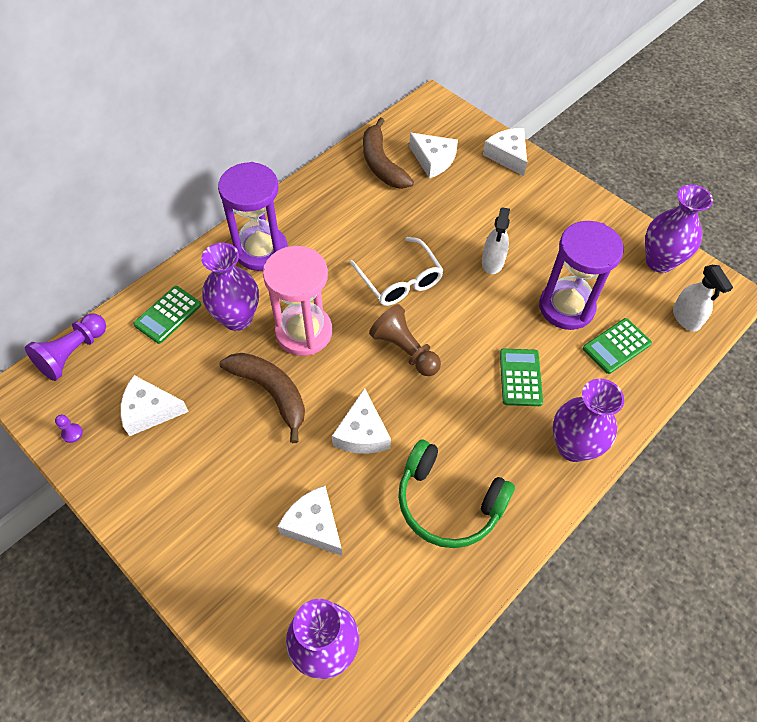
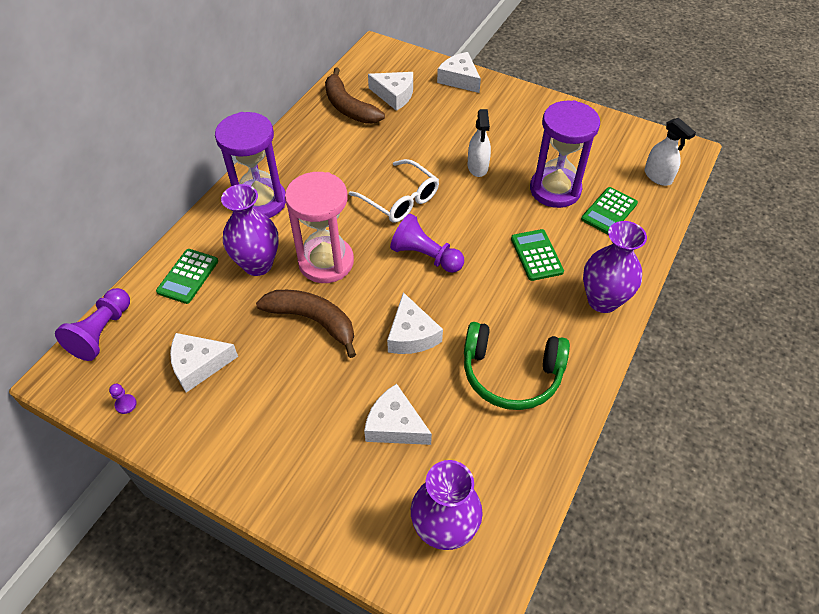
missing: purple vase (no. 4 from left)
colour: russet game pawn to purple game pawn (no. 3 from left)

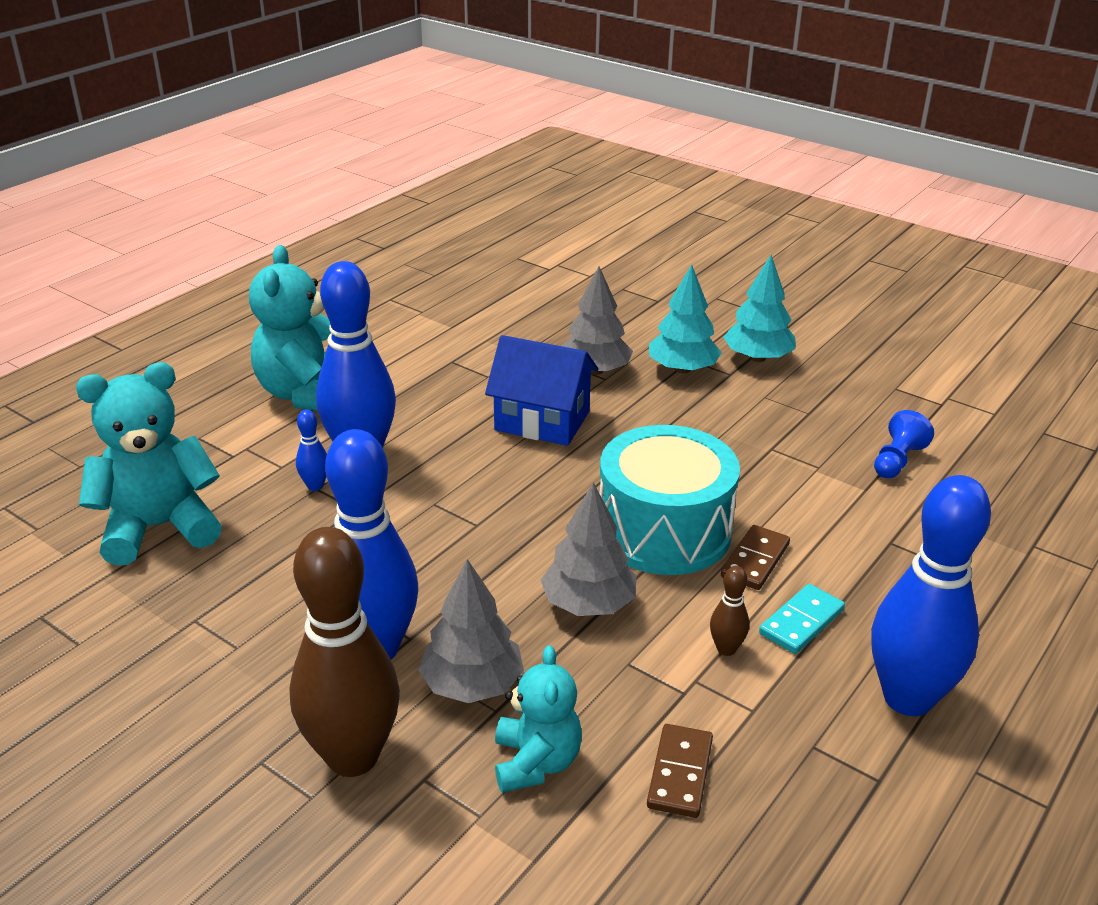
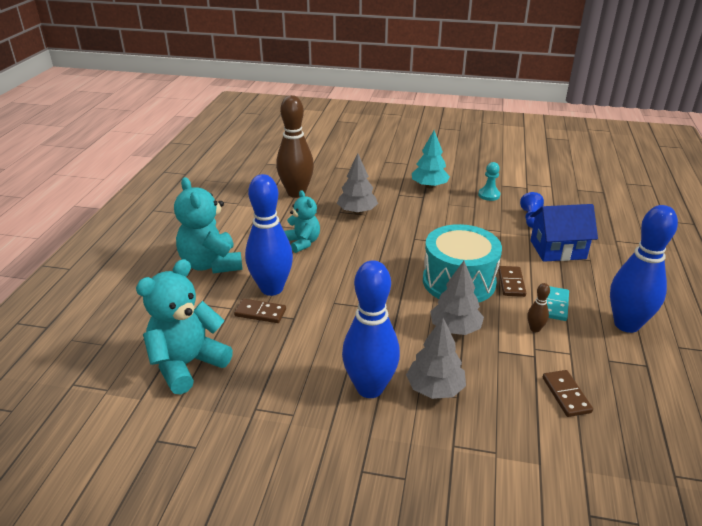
missing: teal tree (no. 1 from left)
appeared: teal game pawn
relocated: russet bowling pin (no. 1 from left); cobalt house; teal teddy bear (no. 3 from left)
exchanged: cobalt bowling pin (no. 1 from left) to russet domino (no. 1 from left)

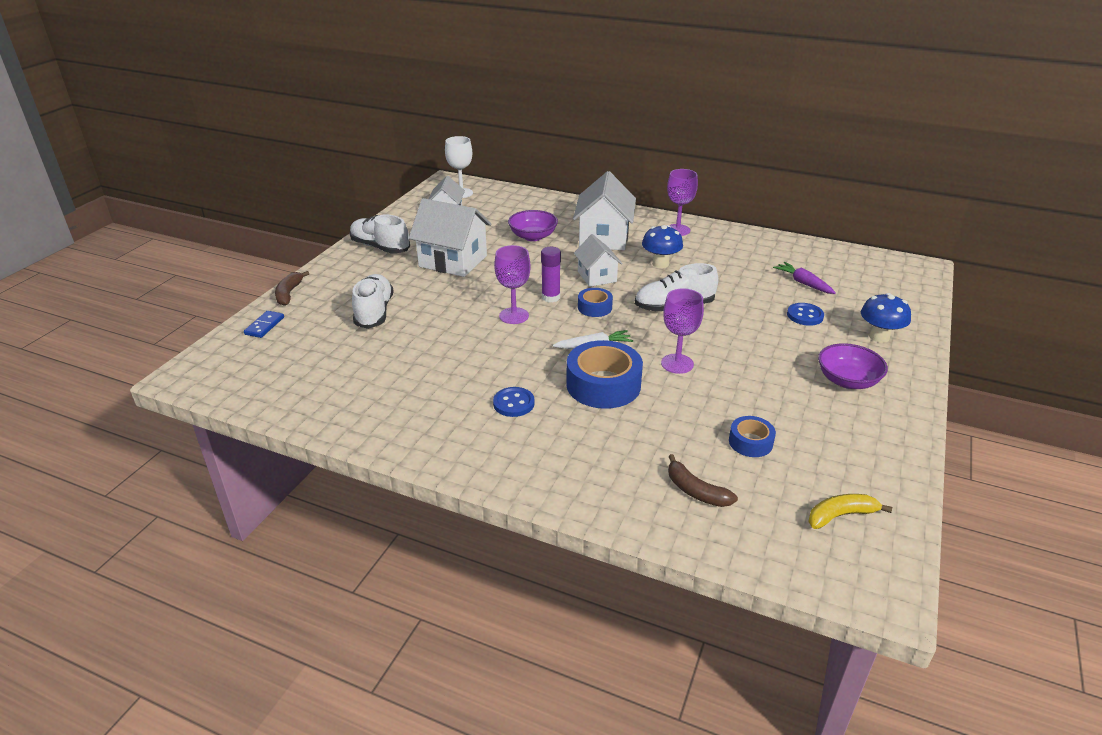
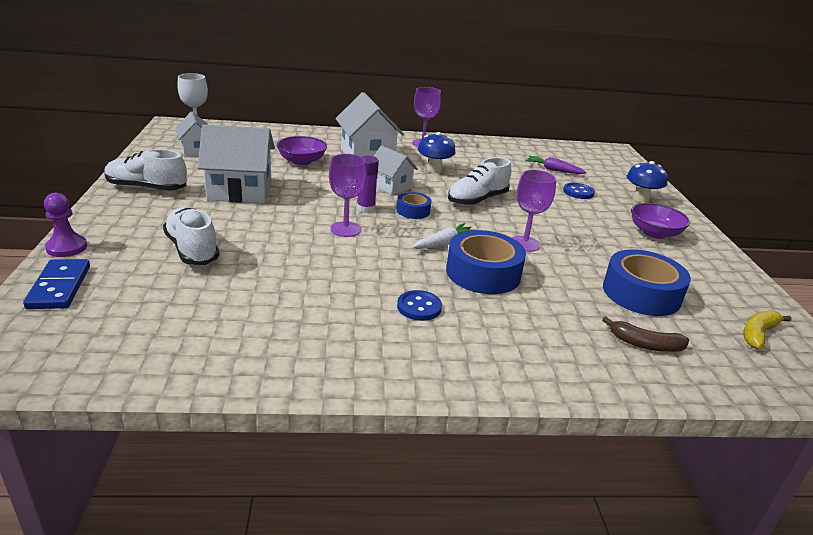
exchanged: russet banana fruit (no. 1 from left) to purple game pawn
size: cobalt domino x1.51; cobalt tape (no. 3 from left) x1.88

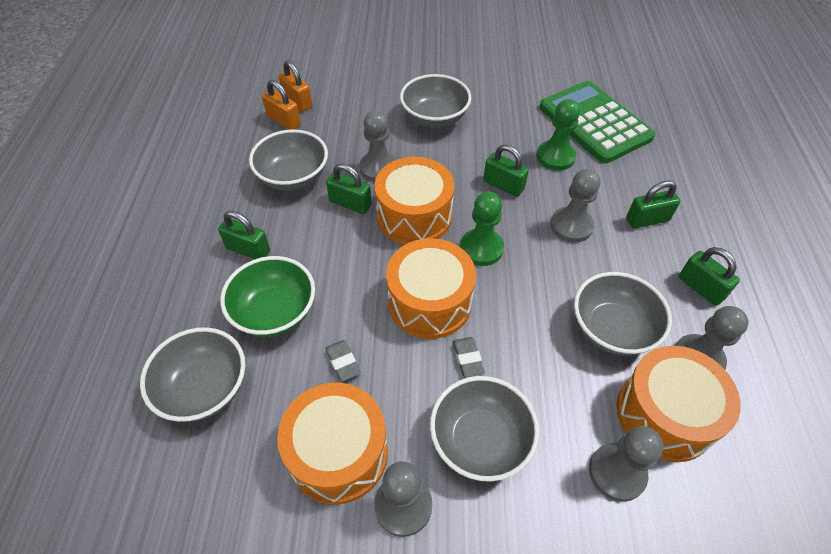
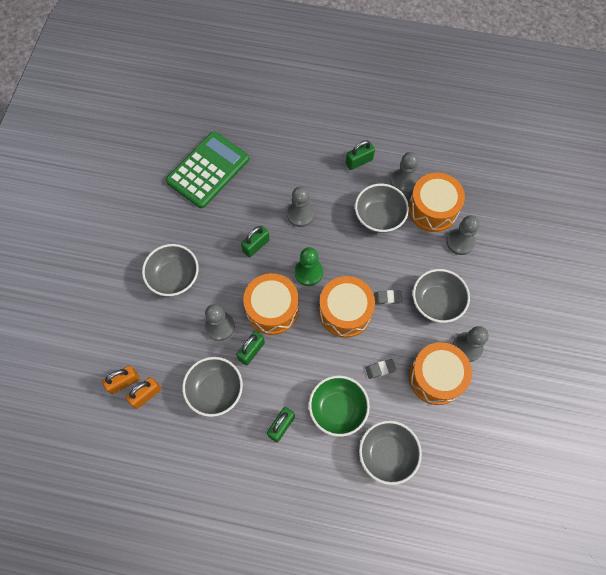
missing: emerald game pawn (no. 2 from left); emerald lock (no. 4 from left)
spun: emerald pocket calculator 150 degrees clockwise

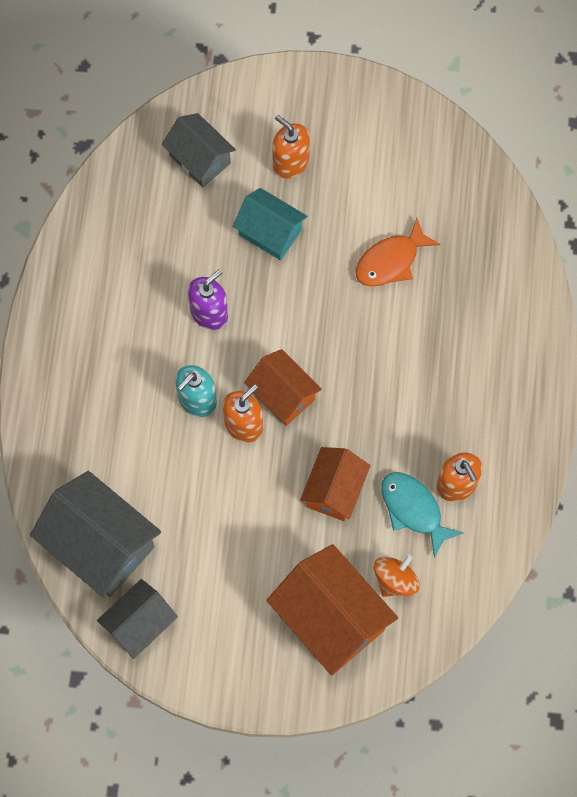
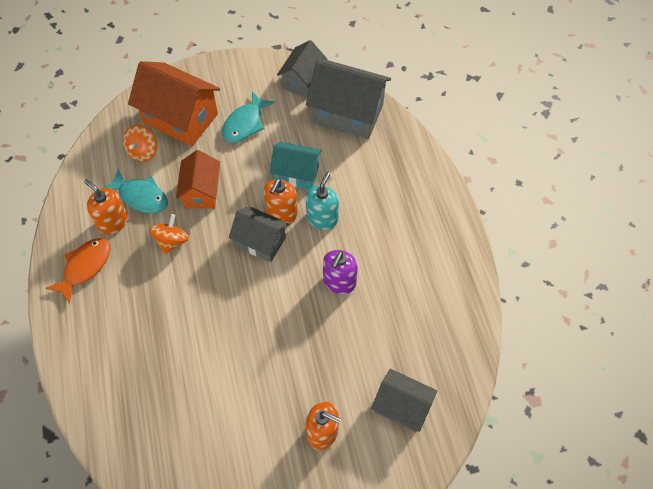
appeared: bright orange whirligig (no. 2 from left); teal fish (no. 2 from left)
relocated: teal house; bright orange fish
colour: bright orange house (no. 1 from left) to grey house (no. 1 from left)

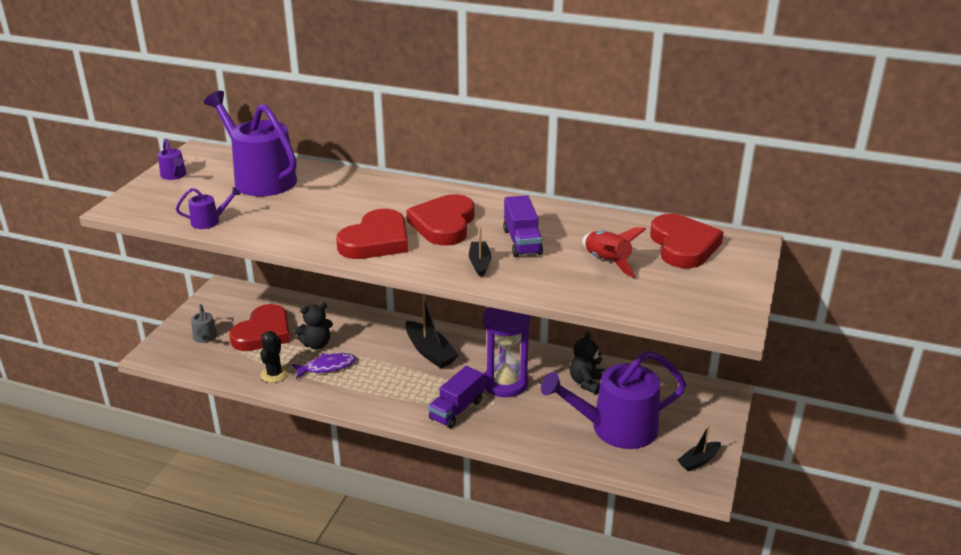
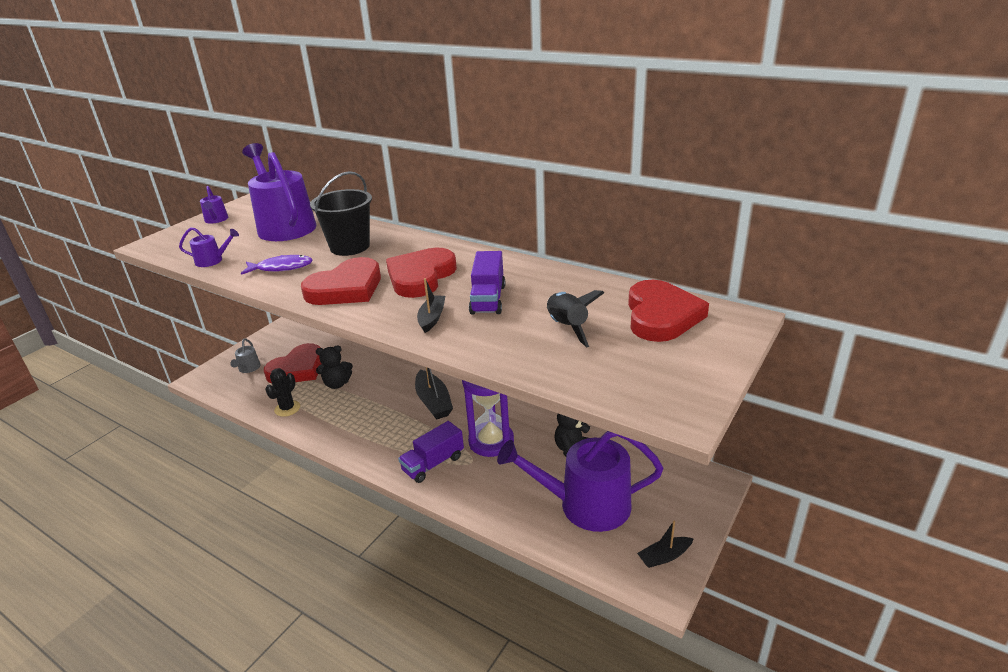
appeared: jet-black sand bucket
relocated: purple fish
colour: crimson rocket to jet-black rocket

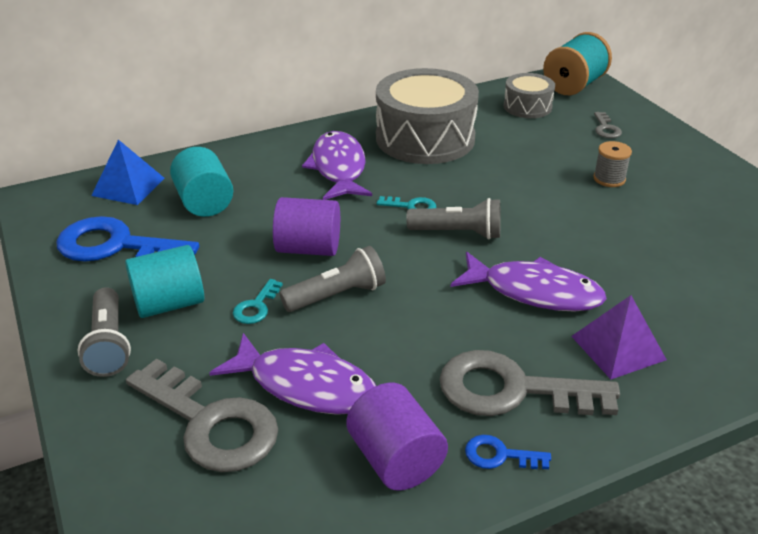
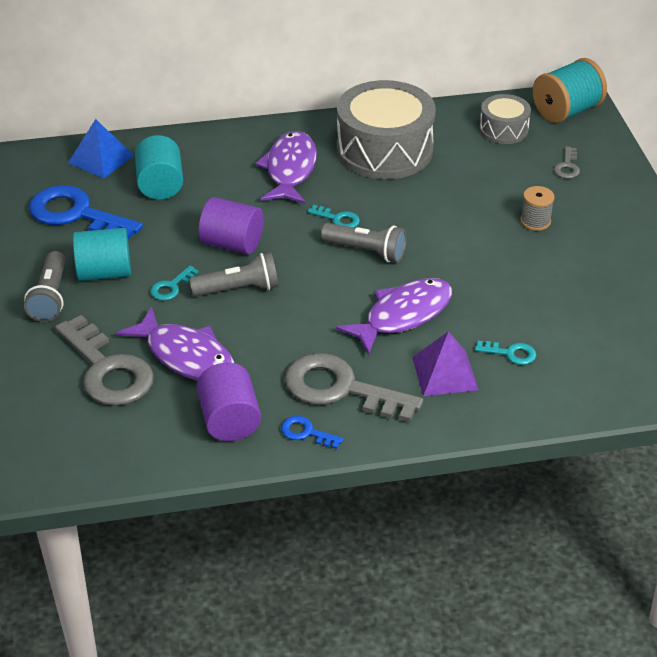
appeared: teal door key (no. 3 from left)
spun: purple fish (no. 3 from left) 75 degrees counterclockwise

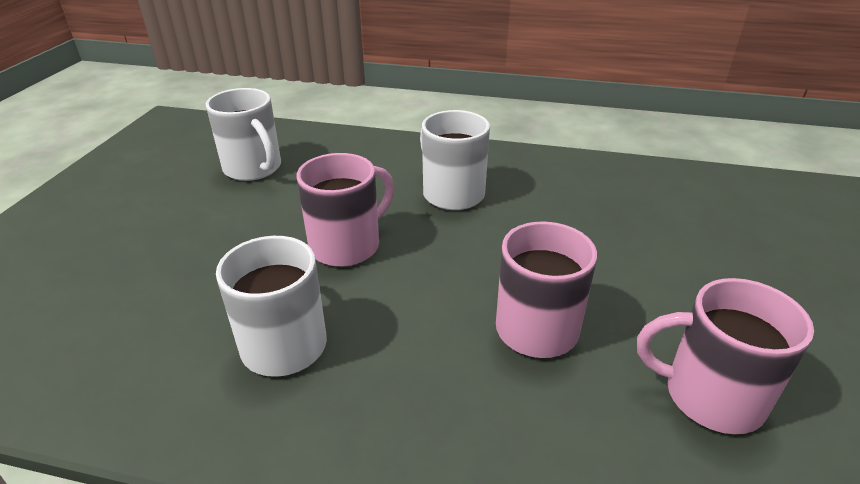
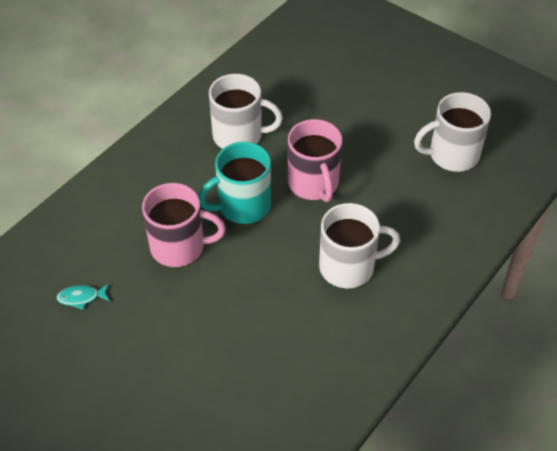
appeared: teal tea mug
exchanged: rosy tea mug (no. 3 from left) to teal fish

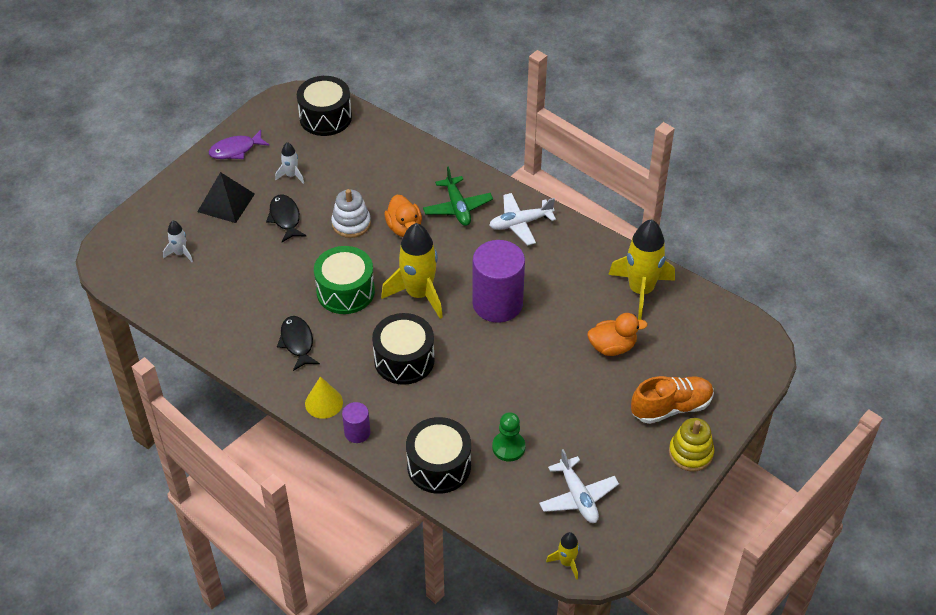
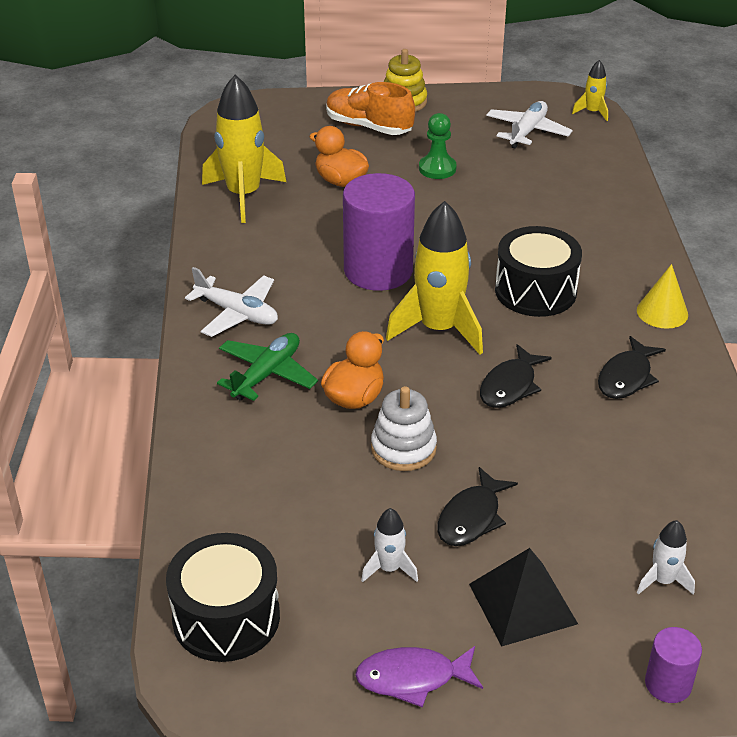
missing: jet-black toy drum (no. 3 from left)
relocated: purple cylinder shape (no. 1 from left in the first image) to purple cylinder shape (no. 2 from left); emerald game pawn
exchanged: emerald toy drum to jet-black fish (no. 2 from left)
spun: purple fish 150 degrees clockwise

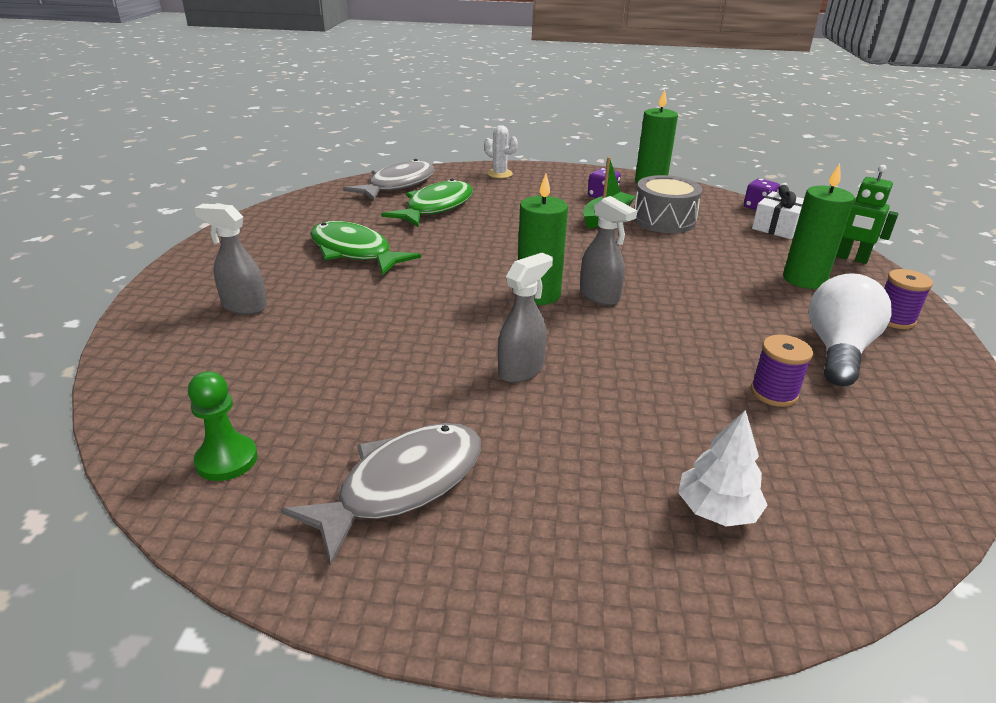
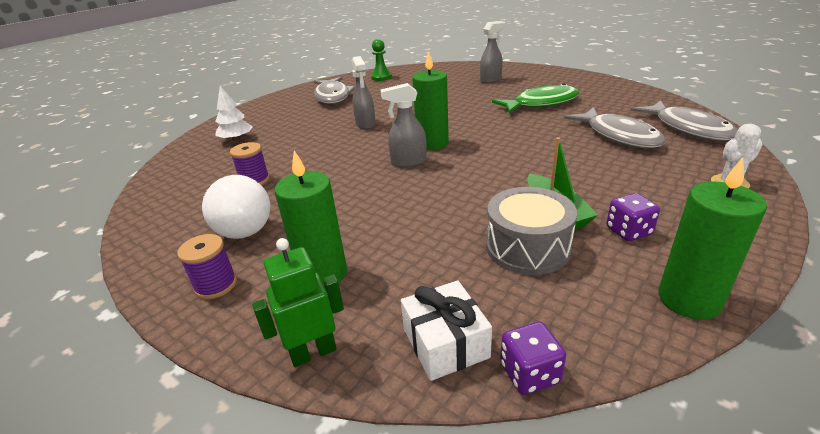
colour: emerald fish (no. 2 from left) to grey fish (no. 2 from left)

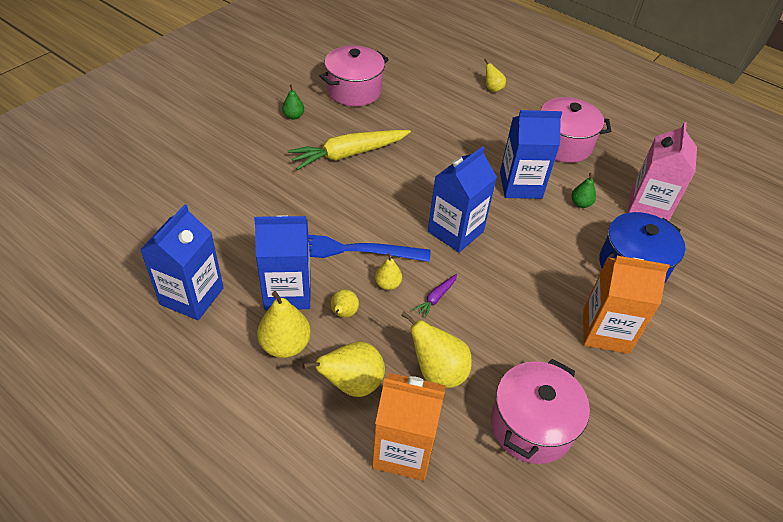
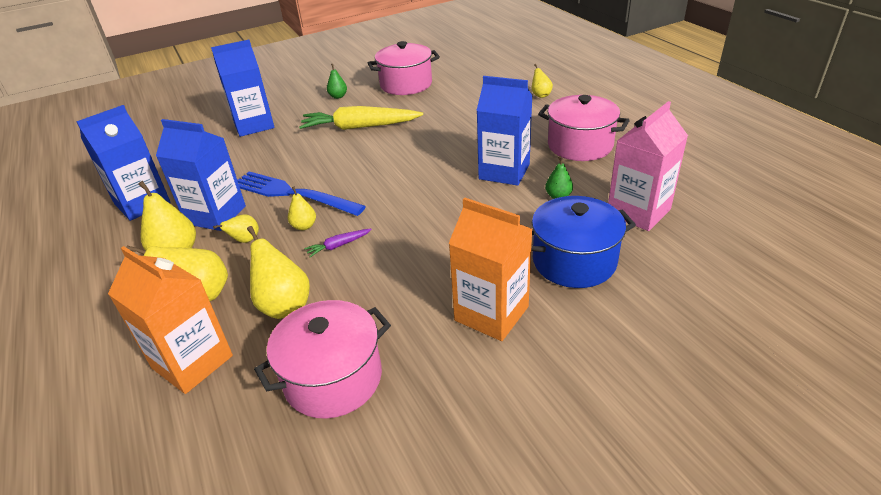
relocated: cobalt carton (no. 3 from left)

